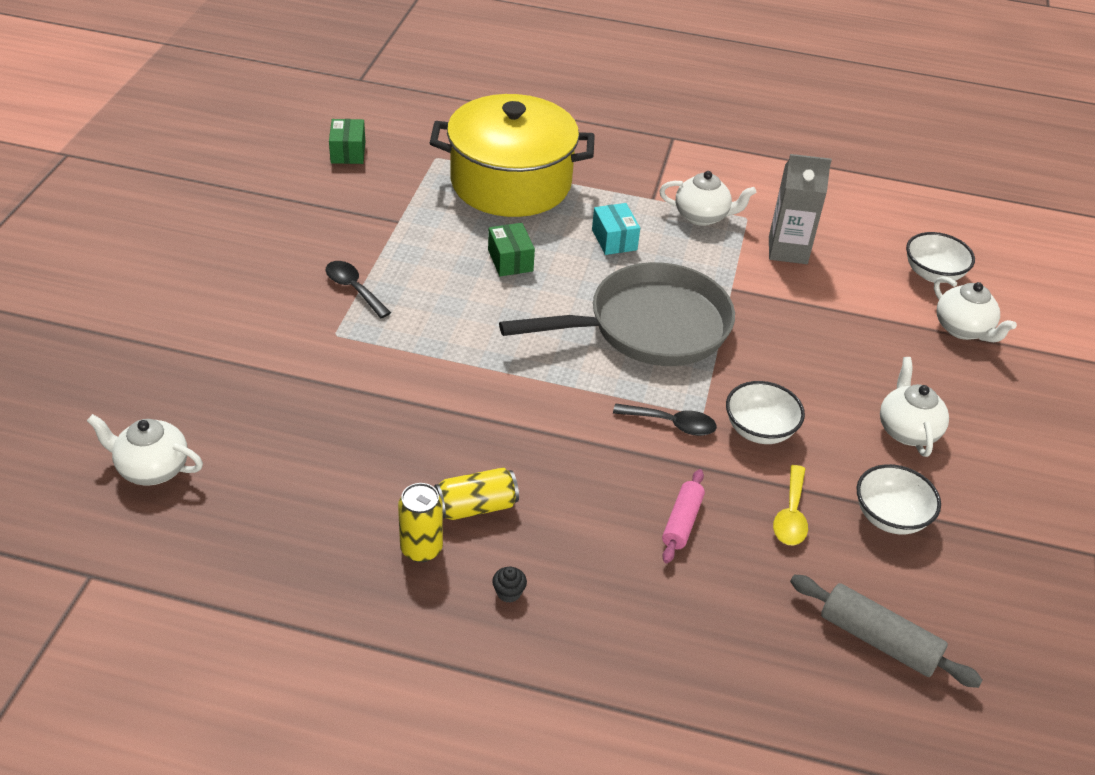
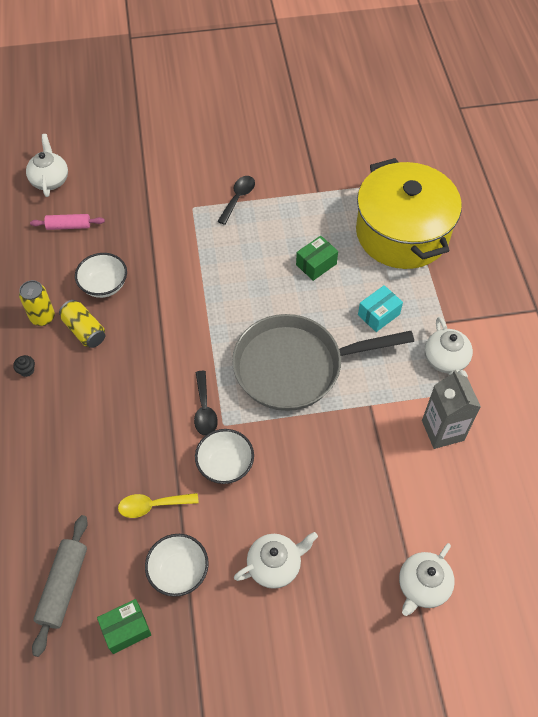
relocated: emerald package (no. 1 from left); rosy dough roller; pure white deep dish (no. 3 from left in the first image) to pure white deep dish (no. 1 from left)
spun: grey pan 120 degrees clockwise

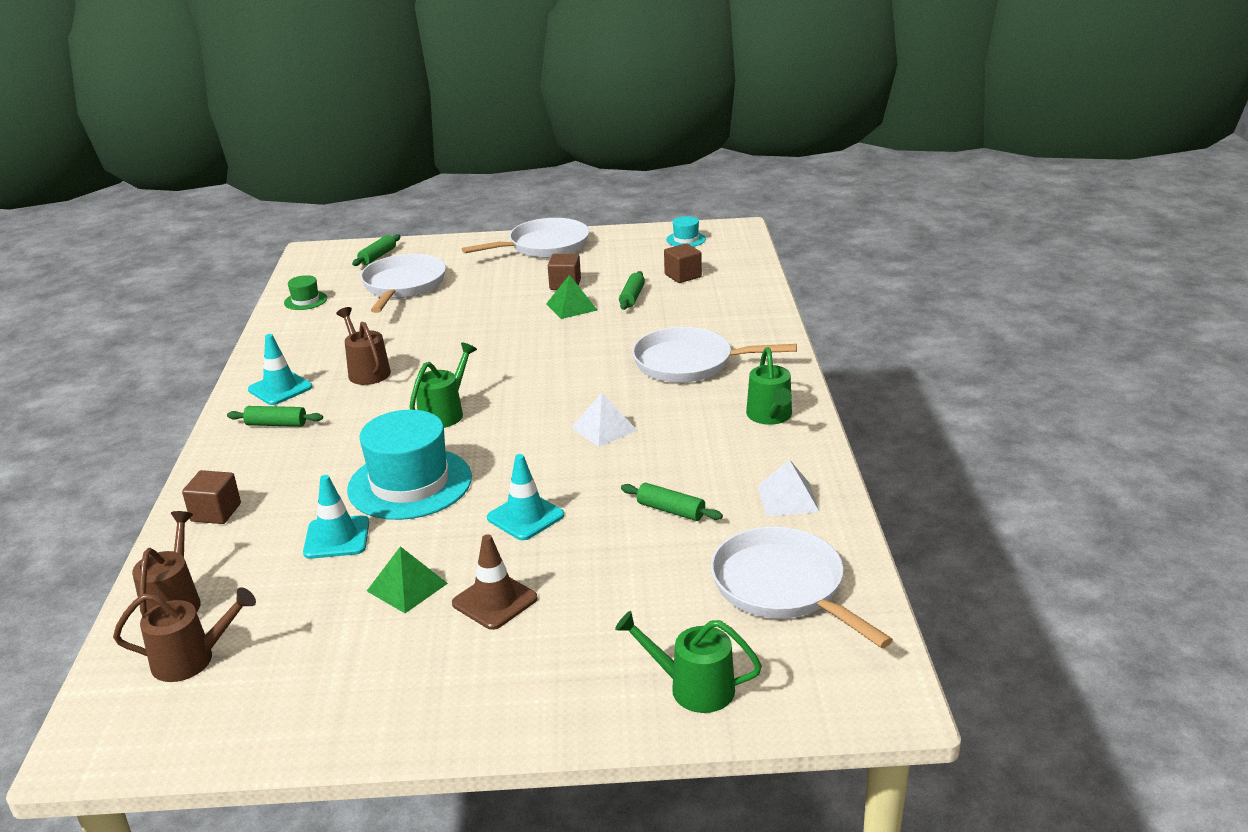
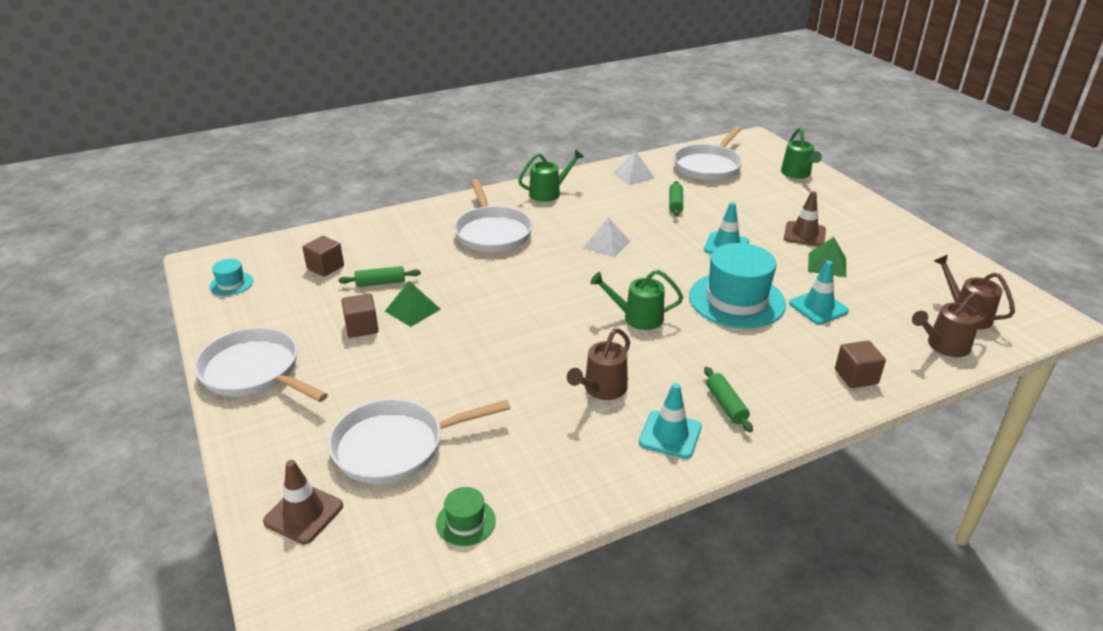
exchanged: emerald dough roller (no. 2 from left) to russet road cone (no. 1 from left)

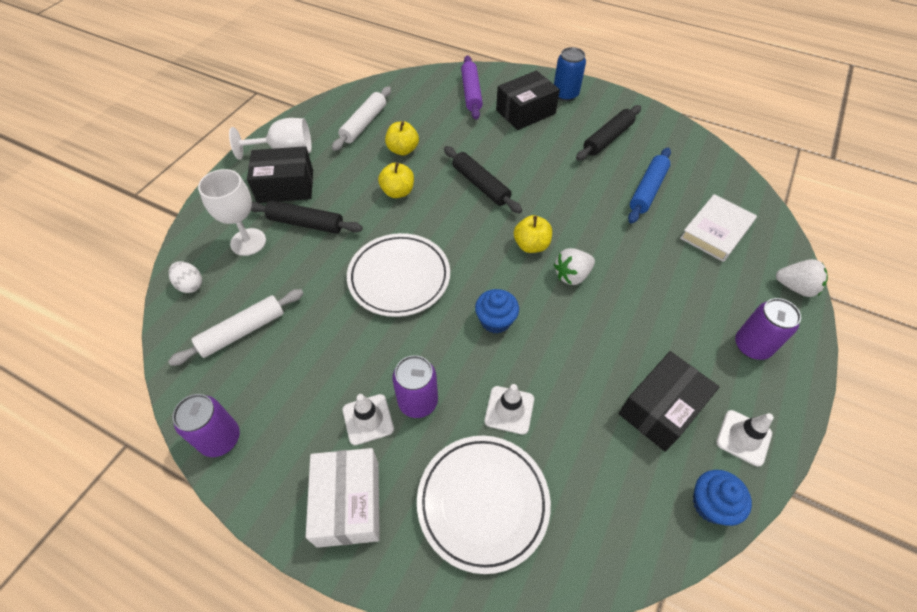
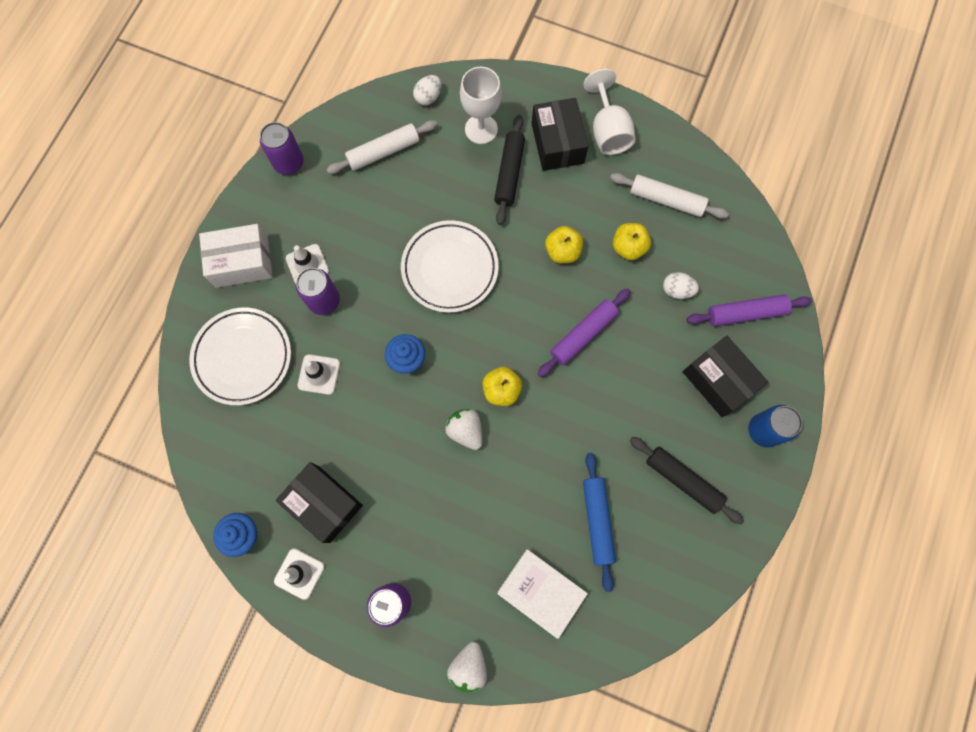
appeared: pure white egg (no. 2 from left)
colour: jet-black dough roller (no. 2 from left) to purple dough roller (no. 1 from left)
spun: pure white dough roller (no. 1 from left) 75 degrees counterclockwise; cobalt dough roller 60 degrees clockwise

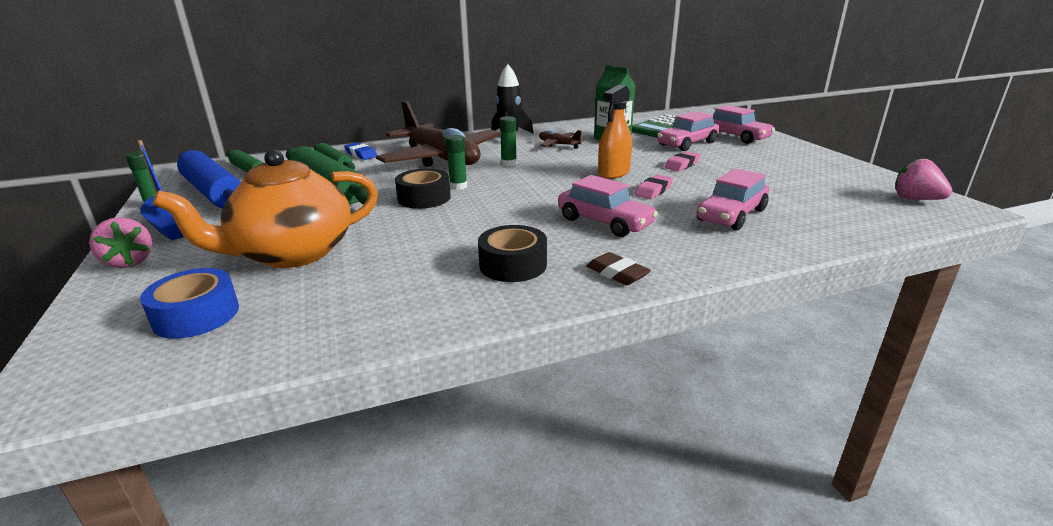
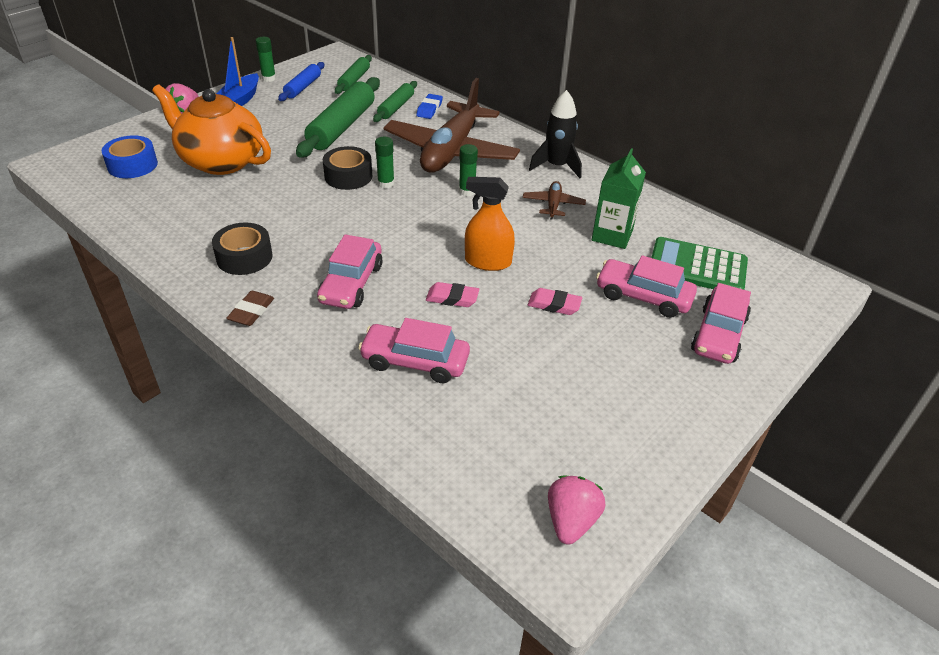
size: cobalt dough roller x0.57

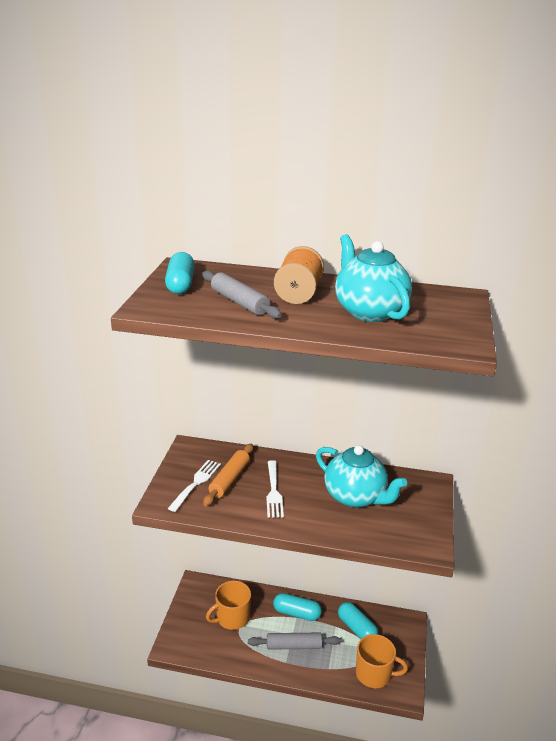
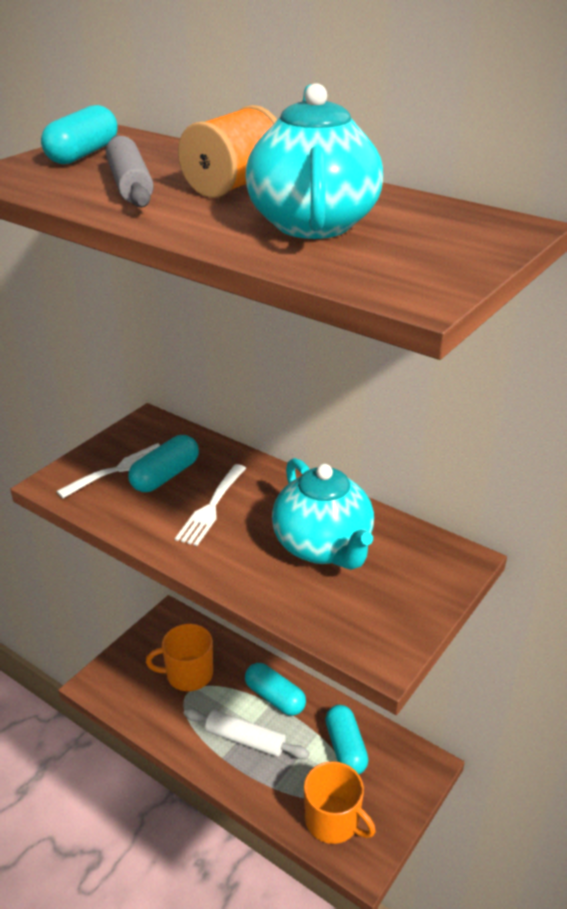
exchanged: bright orange dough roller to teal pill shape (no. 2 from left)
colour: grey dough roller (no. 2 from left) to pure white dough roller

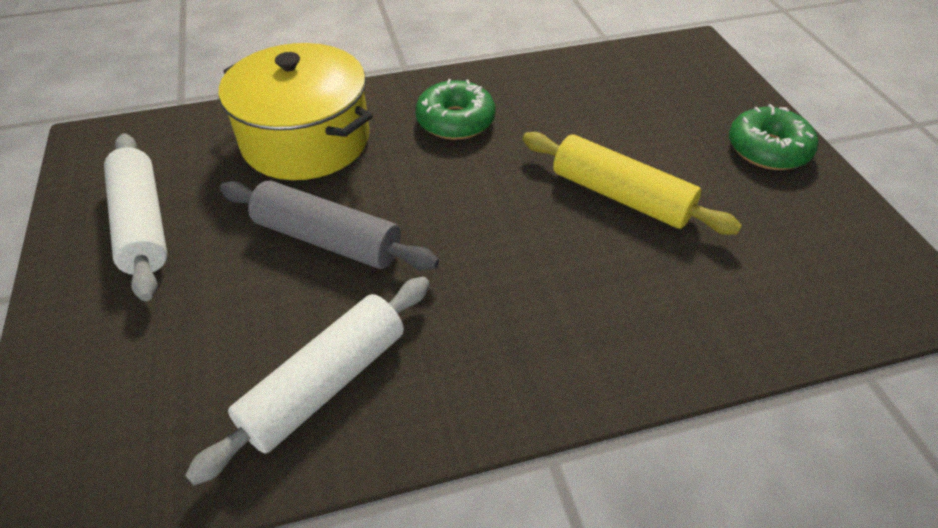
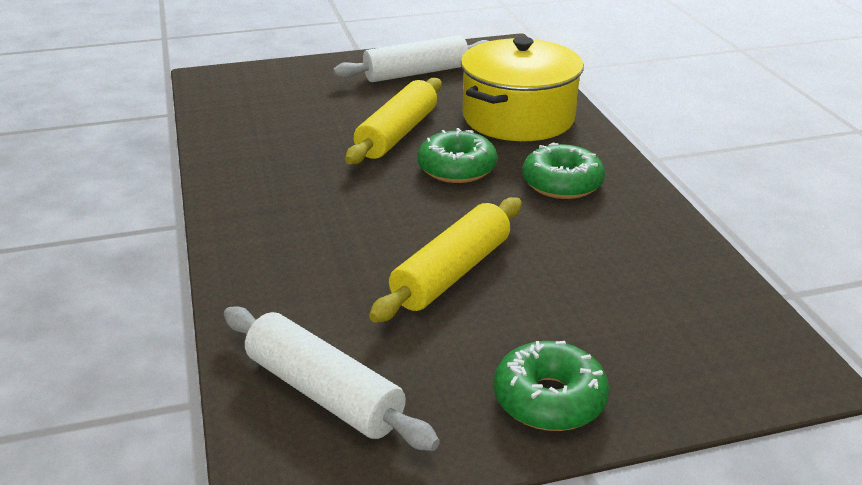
appeared: emerald donut (no. 1 from left)
relocated: pure white dough roller (no. 2 from left in the first image) to pure white dough roller (no. 1 from left)
colour: grey dough roller to bright yellow dough roller (no. 1 from left)

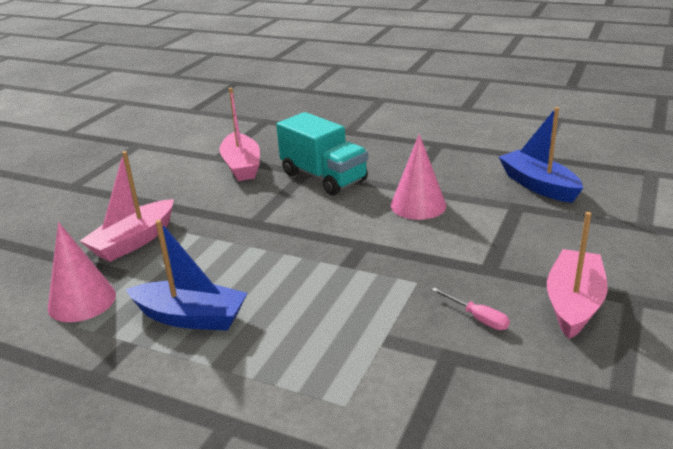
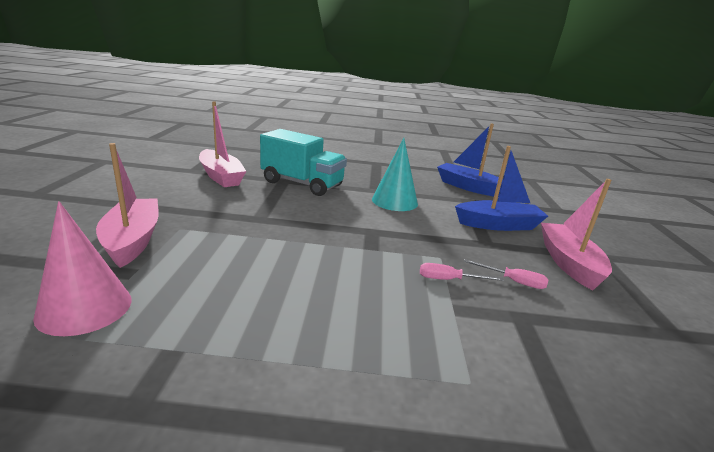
appeared: rosy hand screwdriver (no. 1 from left)
relocated: cobalt sailboat (no. 1 from left in the first image) to cobalt sailboat (no. 2 from left)
colour: rosy solid cone (no. 2 from left) to teal solid cone
spun: rosy sailboat (no. 1 from left) 150 degrees clockwise

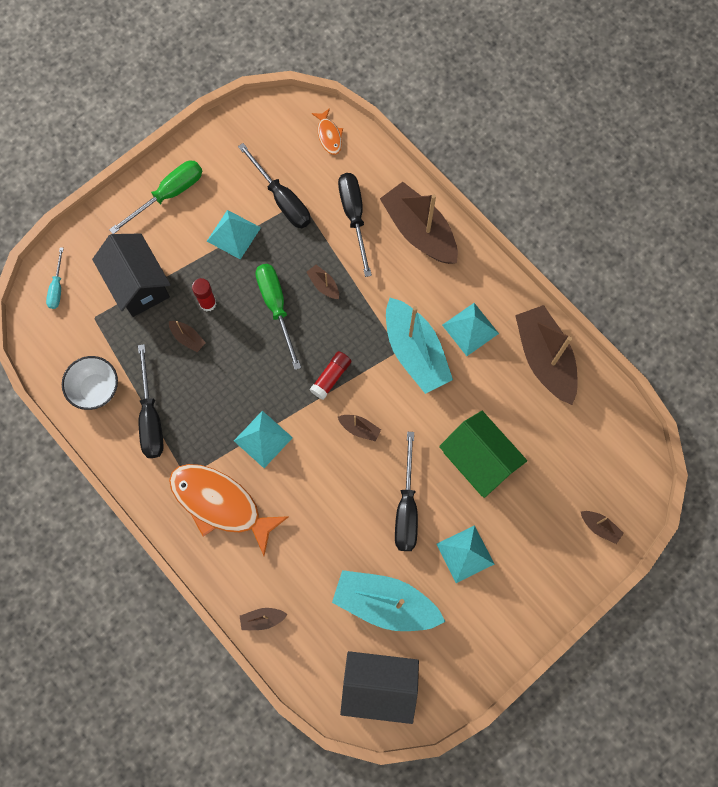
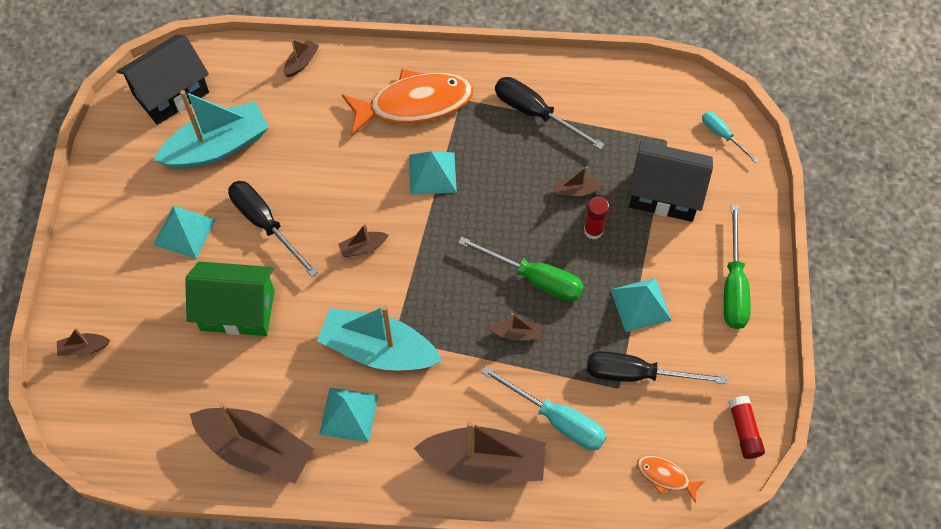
missing: pure white deep dish
relocated: crimson glue stick (no. 2 from left)
colour: jet-black hand screwdriver (no. 3 from left) to teal hand screwdriver (no. 1 from left)

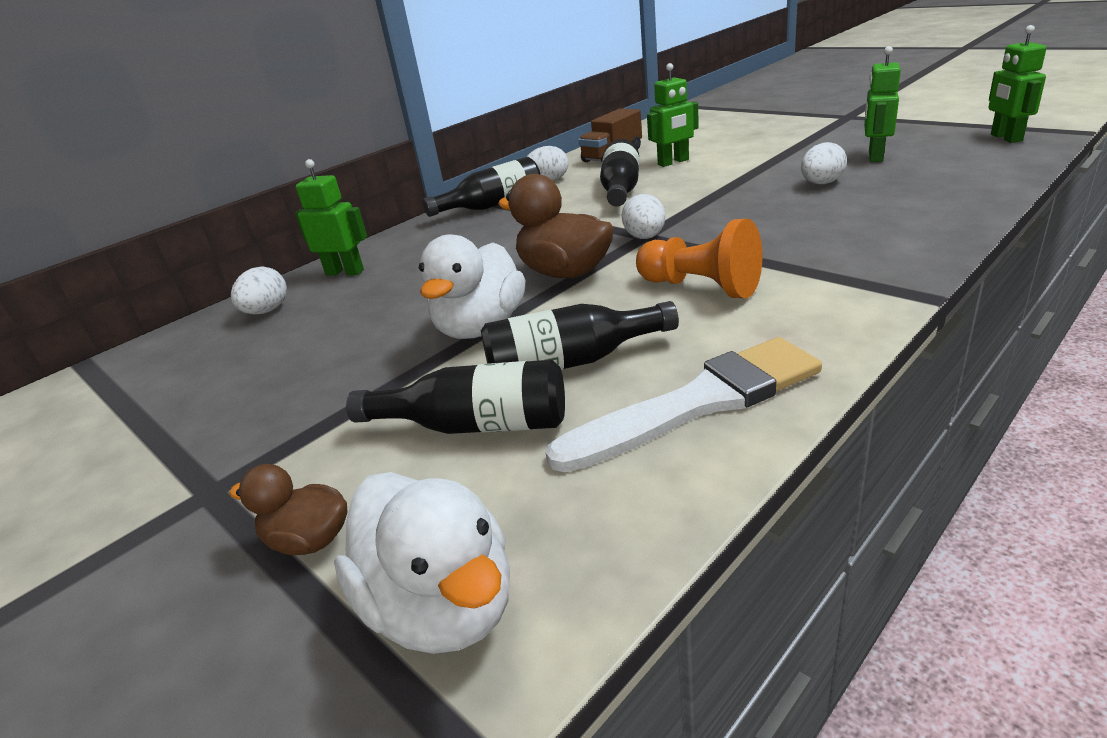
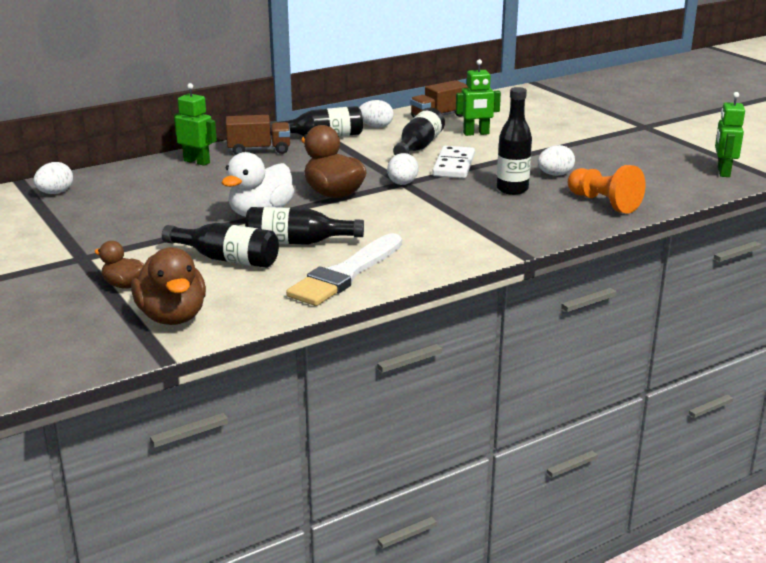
missing: emerald robot figure (no. 3 from left)
appeared: russet toy truck (no. 1 from left); pure white domino; jet-black bottle (no. 5 from left)
relocated: pure white egg (no. 1 from left); bright orange game pawn
colour: pure white toy duck (no. 1 from left) to russet toy duck (no. 2 from left)
spun: pure white paintbrush 135 degrees clockwise

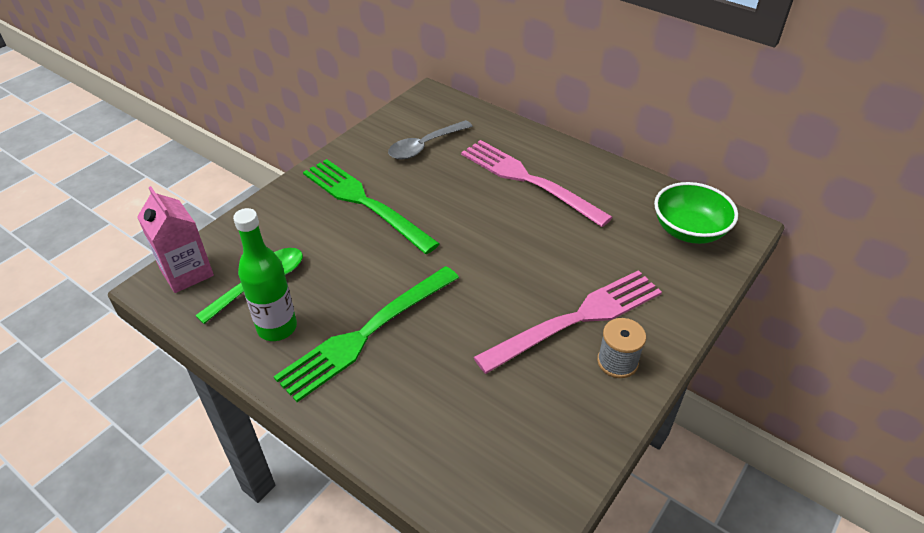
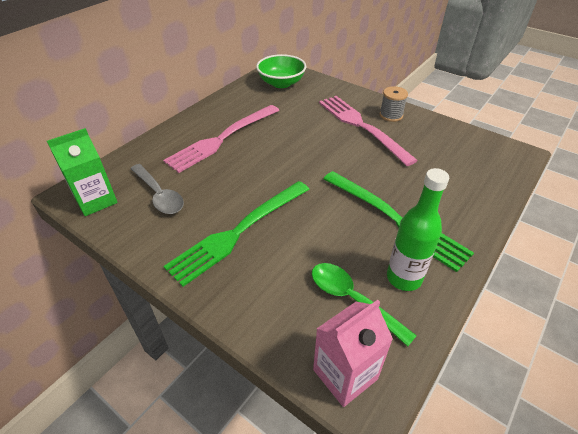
appeared: emerald carton

